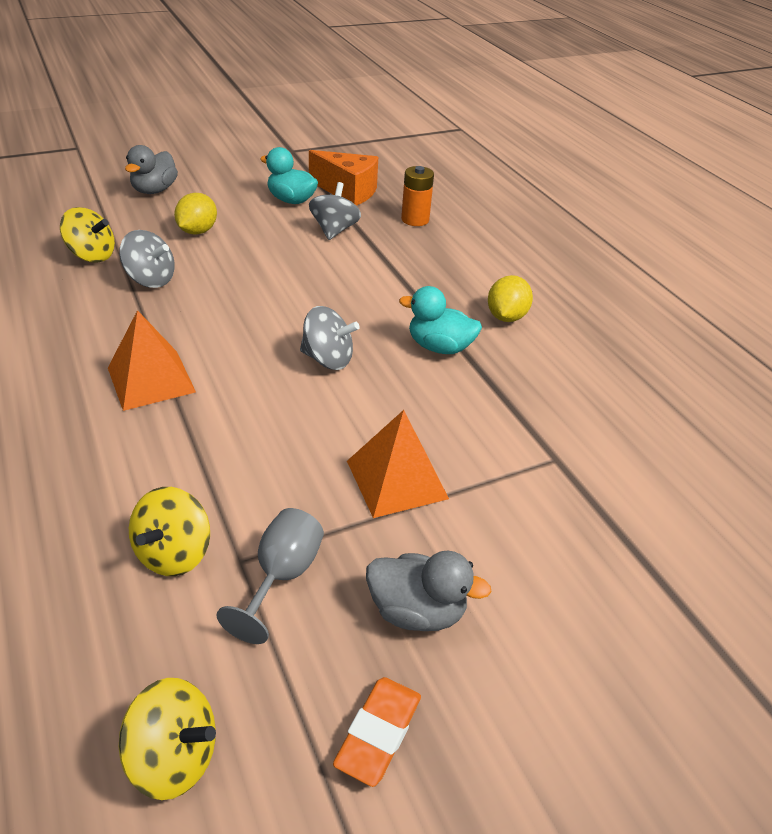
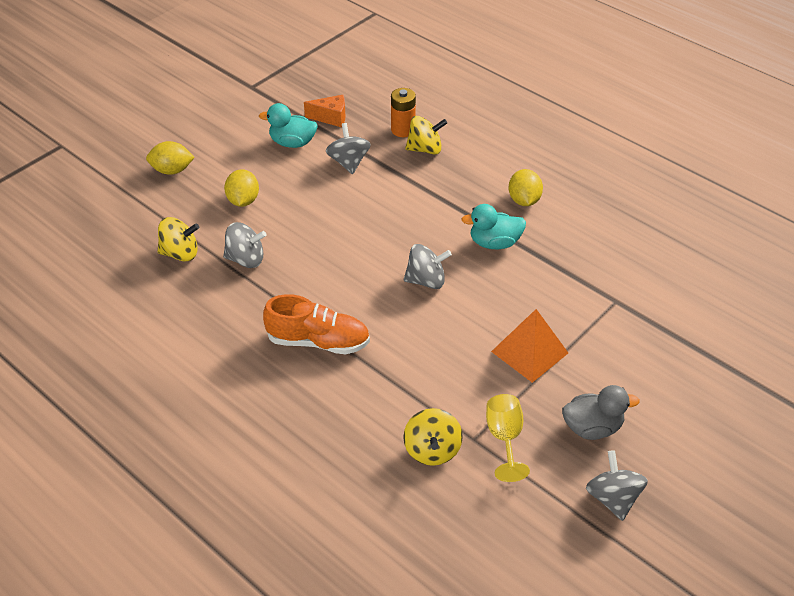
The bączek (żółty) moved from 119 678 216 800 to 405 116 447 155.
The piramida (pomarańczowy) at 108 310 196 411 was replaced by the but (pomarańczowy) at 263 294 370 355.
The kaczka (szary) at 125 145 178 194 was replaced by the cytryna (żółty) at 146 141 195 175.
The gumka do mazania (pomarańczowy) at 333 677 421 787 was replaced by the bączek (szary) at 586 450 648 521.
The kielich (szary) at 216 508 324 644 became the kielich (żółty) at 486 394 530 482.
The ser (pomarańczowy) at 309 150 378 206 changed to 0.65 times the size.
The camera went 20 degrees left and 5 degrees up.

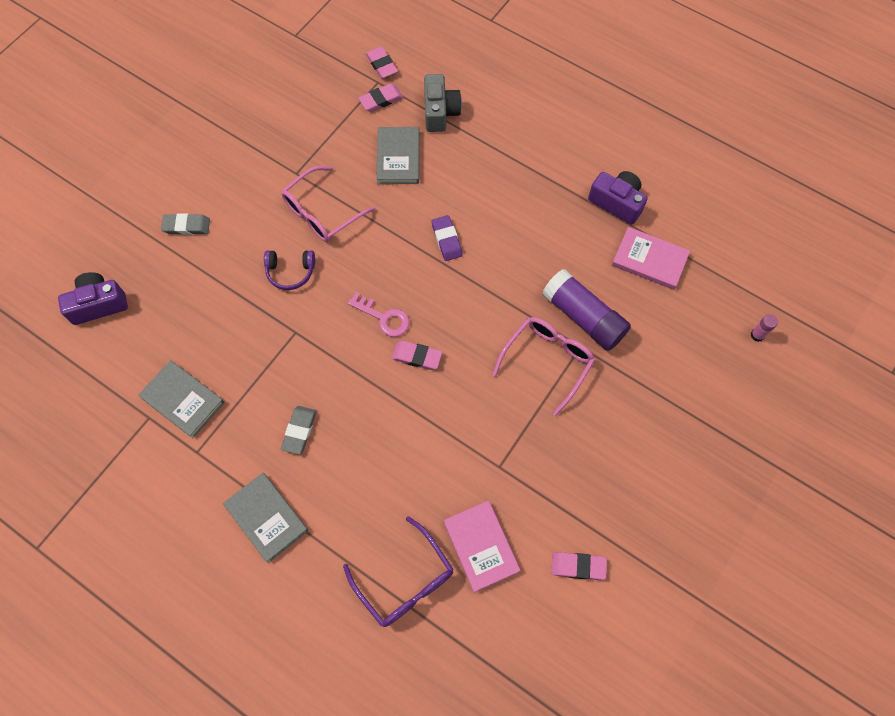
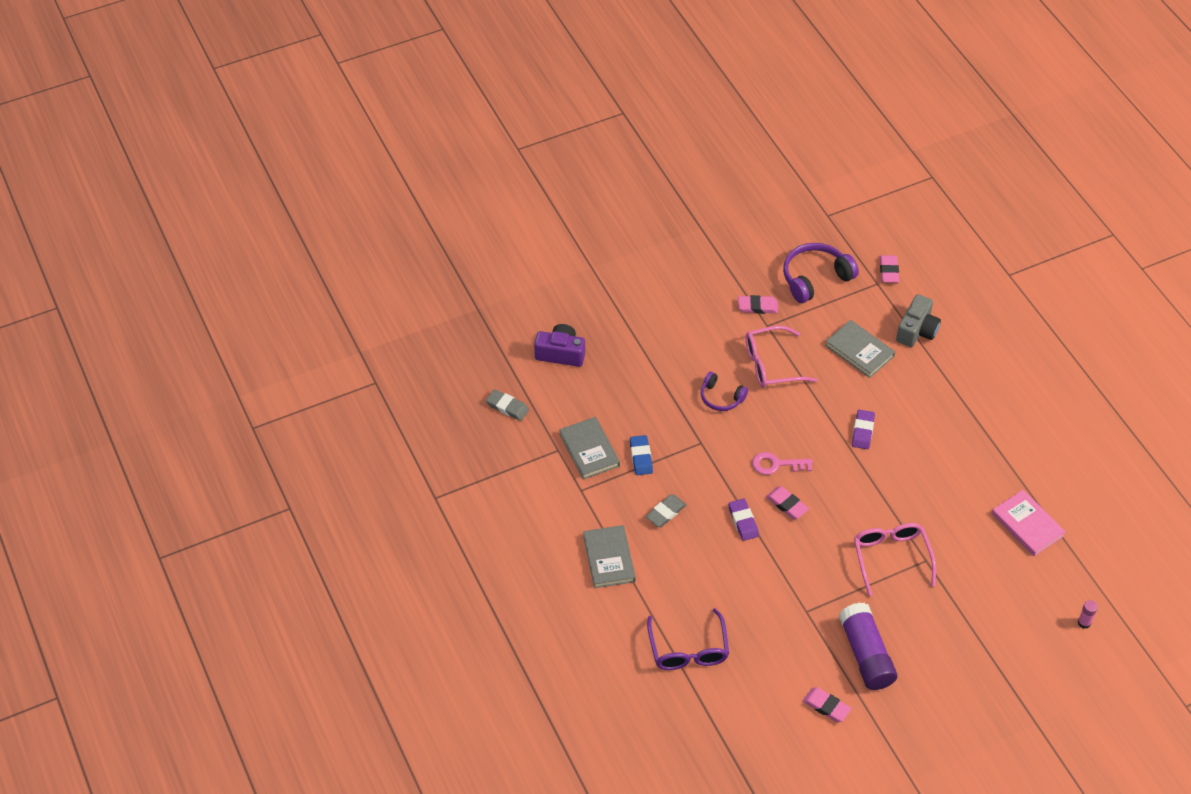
The książka (różowy) at 444 501 521 593 disappeared.
The aparat fotograficzny (fioletowy) at 588 171 648 225 disappeared.
The gumka do mazania (niebieski) at 630 435 653 475 appeared.
The gumka do mazania (fioletowy) at 728 498 759 541 appeared.
The słuchawki (fioletowy) at 783 243 859 303 appeared.
The gumka do mazania (szary) moved from 161 213 210 235 to 486 389 529 421.
The gumka do mazania (różowy) moved from 358 84 403 112 to 738 295 778 314.
The klej w sztyfcie (fioletowy) moved from 542 269 631 351 to 839 602 897 690.
The klucz (różowy) at 348 292 409 337 turned 120 degrees clockwise.
The książka (szary) at 376 127 419 184 turned 75 degrees counterclockwise.
The okulary (różowy) at 492 317 595 416 turned 75 degrees counterclockwise.
The camera went 30 degrees right and 15 degrees down.

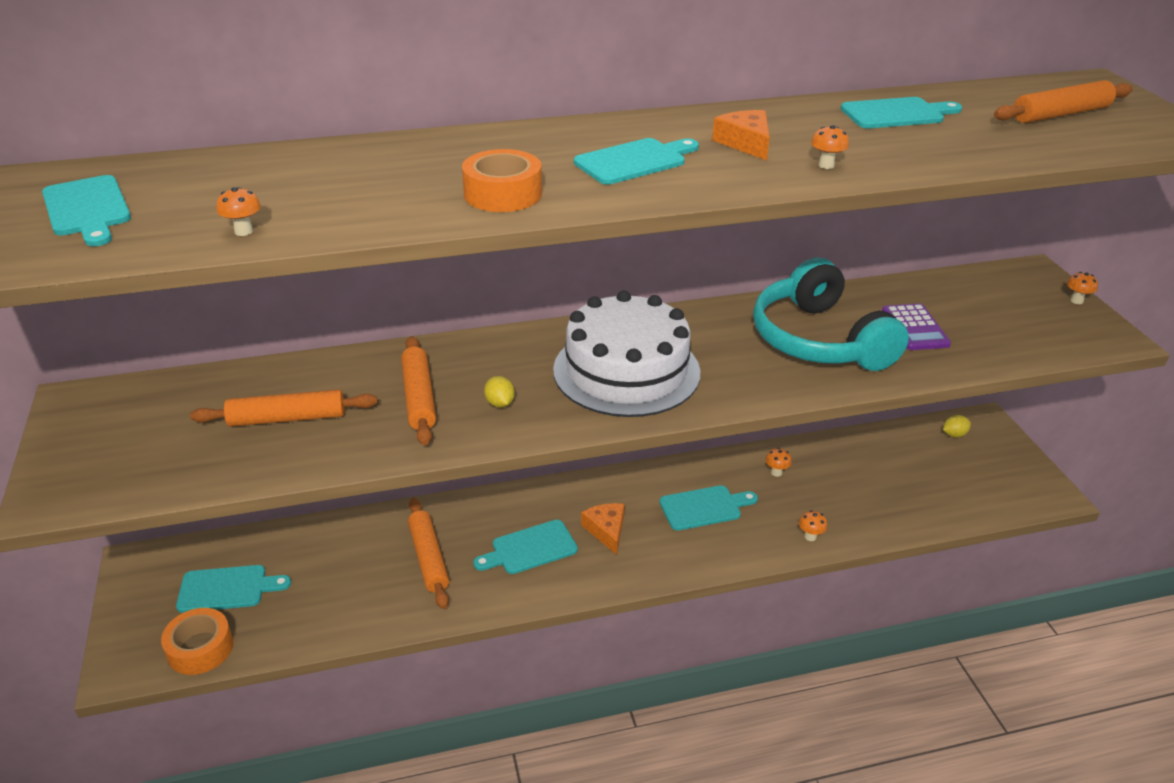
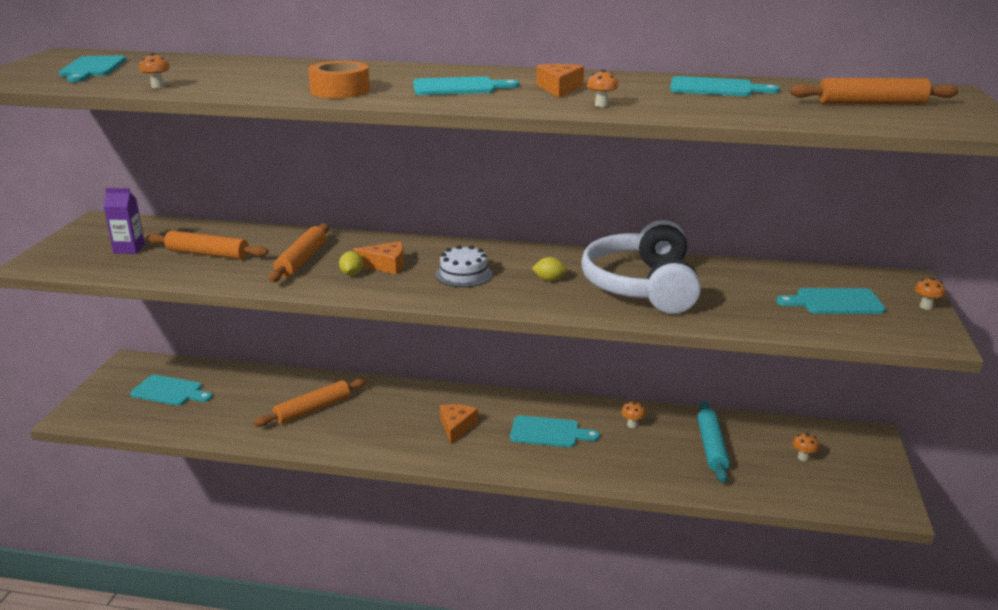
The taśma klejąca (pomarańczowy) at 161 608 233 675 disappeared.
The kalkulator (fioletowy) at 882 303 951 350 disappeared.
The karton mleka (fioletowy) at 103 188 145 254 appeared.
The ser (pomarańczowy) at 353 241 404 274 appeared.
The wałek do ciasta (turkusowy) at 697 401 729 483 appeared.
The deska do krojenia (turkusowy) moved from 473 520 578 574 to 776 288 886 314.
The grzyb (pomarańczowy) moved from 799 510 827 541 to 792 432 819 461.
The cytryna (żółty) moved from 943 415 971 437 to 532 257 567 281.
The słuchawki (turkusowy) at 753 257 909 371 became the słuchawki (biały) at 581 220 701 314.
The wałek do ciasta (pomarańczowy) at 408 498 449 609 turned 45 degrees clockwise.
The tort (biały) at 553 291 700 417 changed to 0.46 times the size.
The camera went 25 degrees right and 10 degrees down.

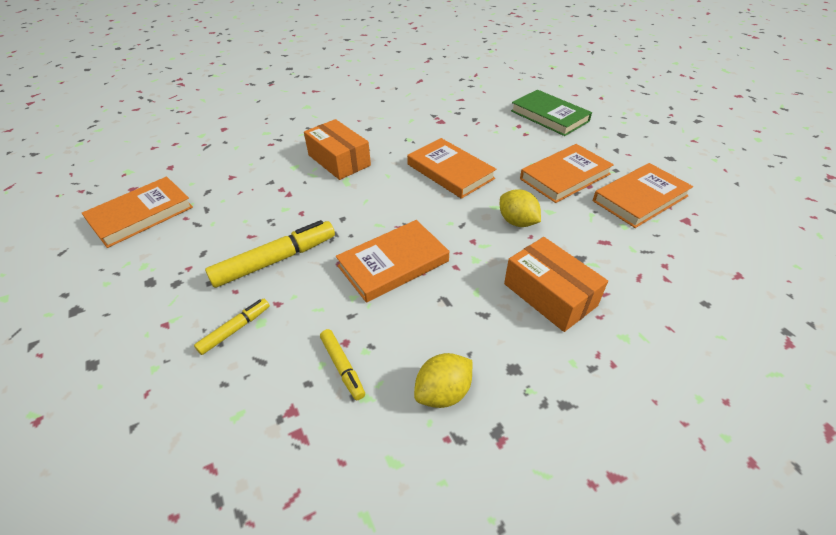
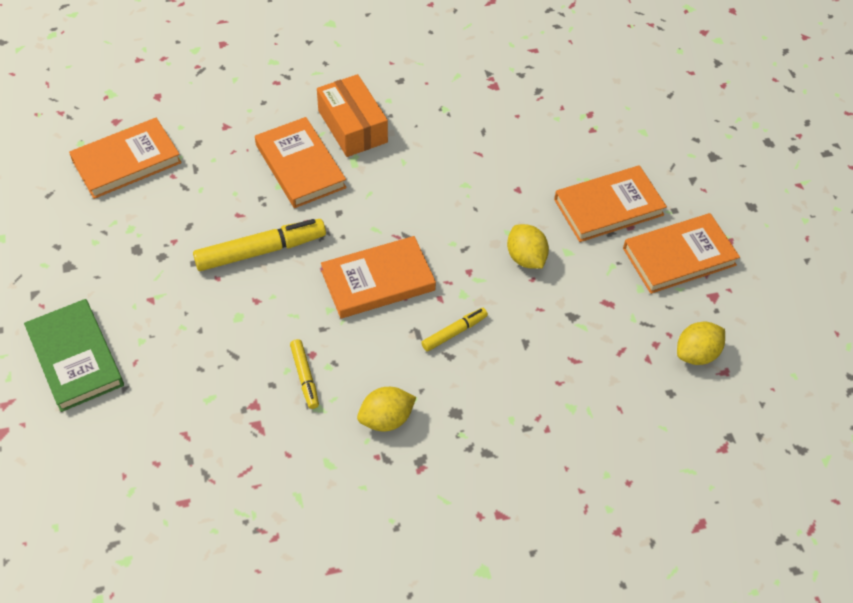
The pudełko (pomarańczowy) at 504 237 608 332 disappeared.
The cytryna (żółty) at 677 322 725 365 appeared.
The flamaster (żółty) moved from 194 299 270 355 to 421 308 488 352.
The książka (pomarańczowy) moved from 407 138 496 199 to 255 117 347 208.
The książka (zielony) moved from 511 90 592 136 to 24 299 124 412.
The camera went 10 degrees right and 10 degrees up.

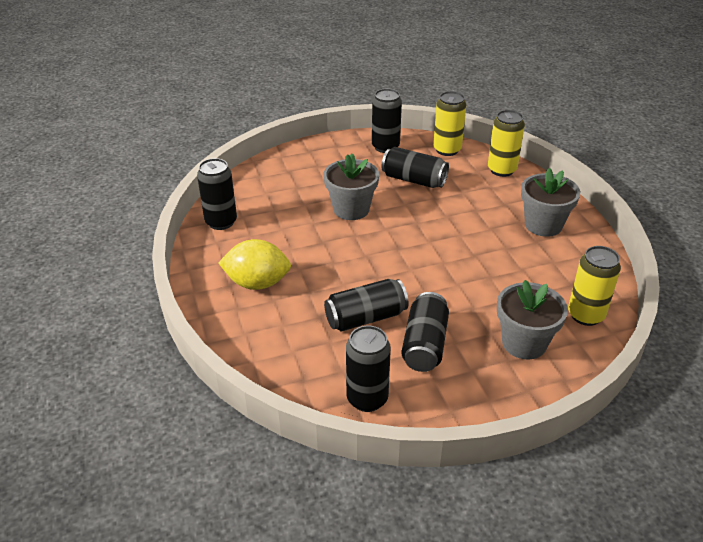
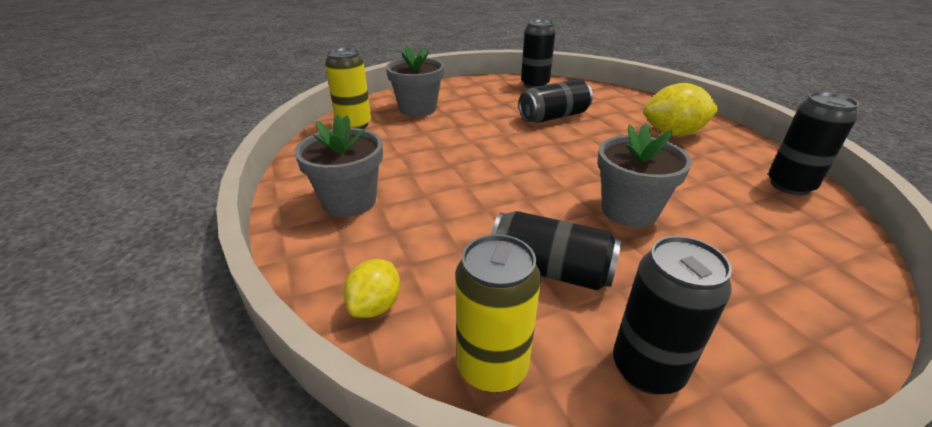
The puszka (czarny) at 401 292 449 372 disappeared.
The puszka (żółty) at 488 110 525 177 was replaced by the cytryna (żółty) at 343 259 400 318.
The camera went 175 degrees right and 5 degrees down.

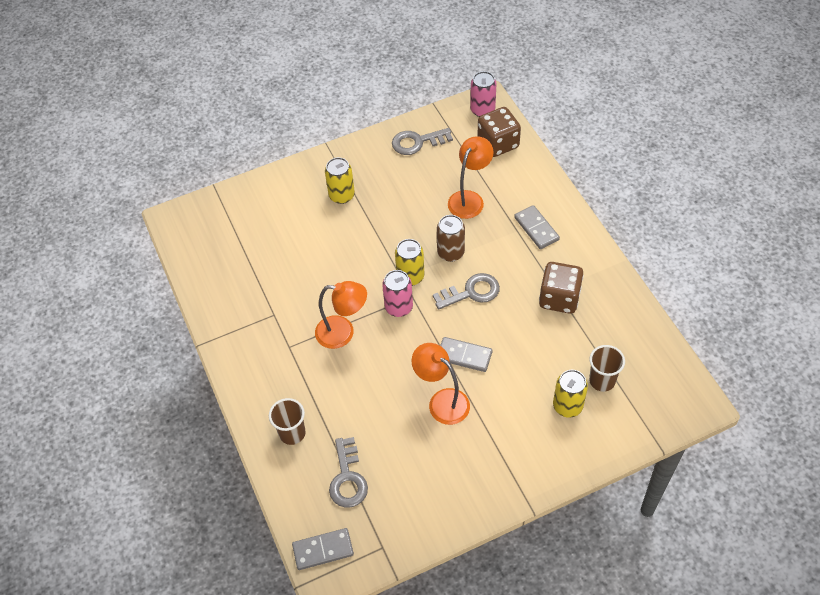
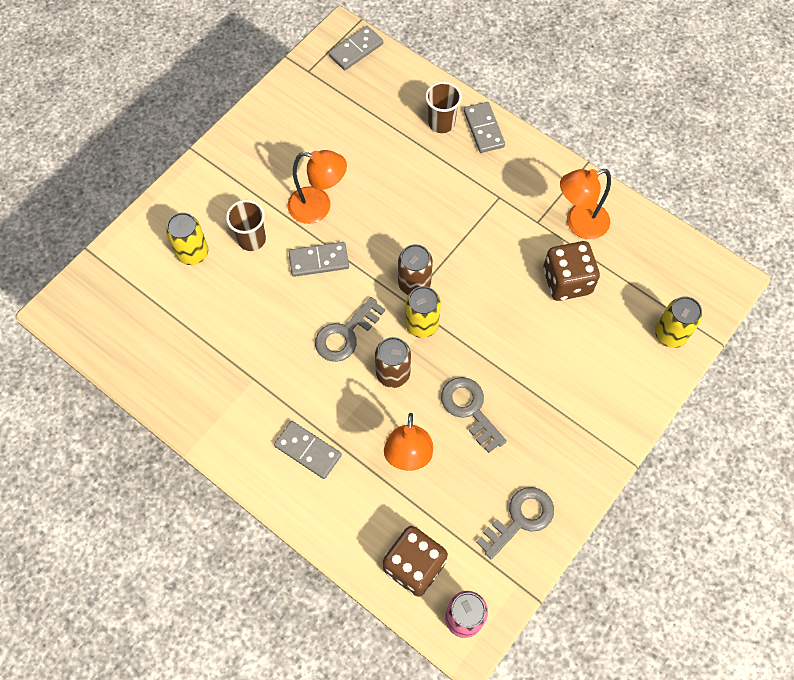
The kostka domina (szary) at 464 102 505 153 appeared.
The lampka (pomarańczowy) moved from 315 281 367 349 to 560 169 611 239.
The puszka (żółty) moved from 325 157 355 204 to 655 296 702 348.
The klucz (szary) moved from 329 437 368 508 to 441 377 507 453.
The kostka do gry (brązowy) moved from 539 262 584 314 to 543 241 600 301.
The szklanka (brązowy) moved from 589 345 625 392 to 226 200 266 251.
The puszka (różowy) at 382 270 413 317 became the puszka (brązowy) at 398 244 433 295.
The camera went 150 degrees right and 10 degrees up.

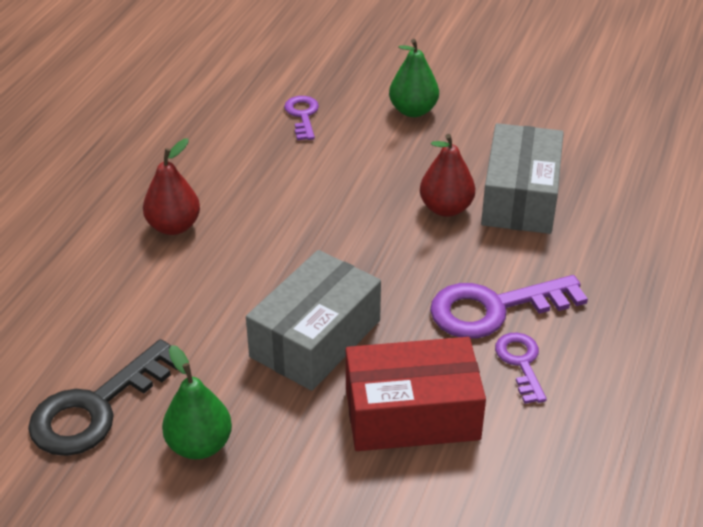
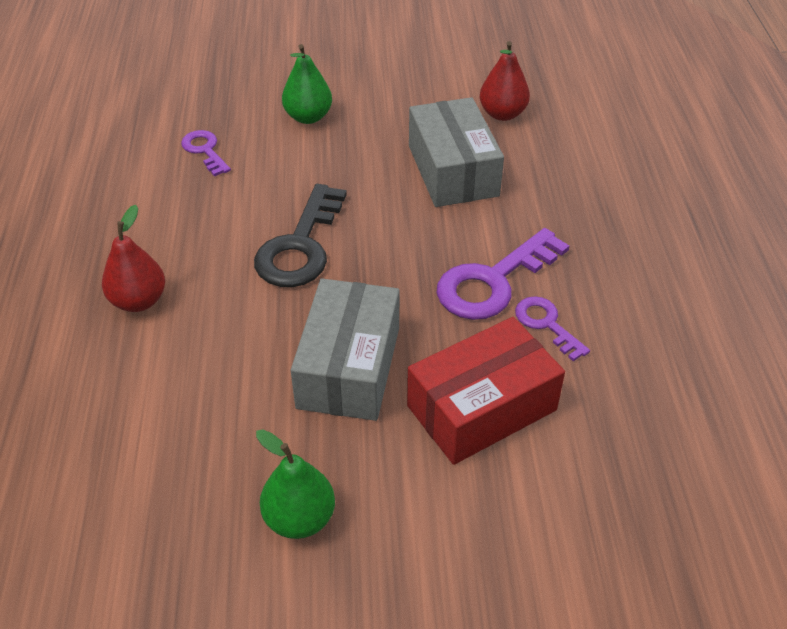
The klucz (czarny) moved from 28 339 177 456 to 254 184 347 287.
The gruszka (czerwony) moved from 420 134 475 217 to 480 41 530 121.
The camera went 25 degrees left and 5 degrees up.

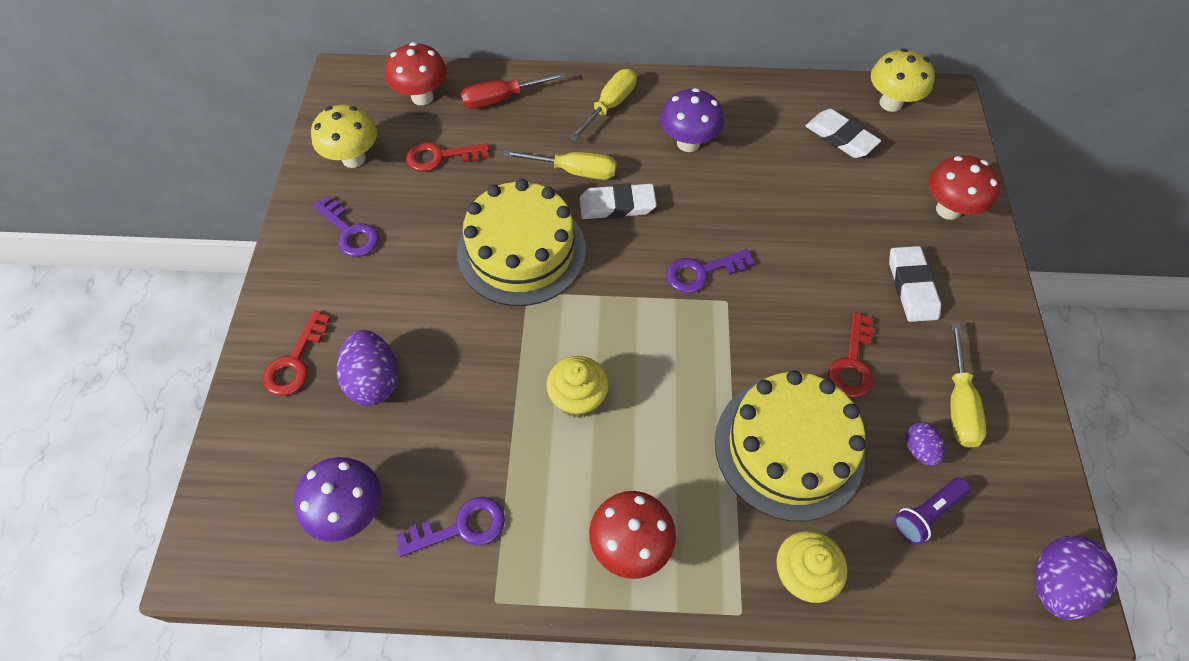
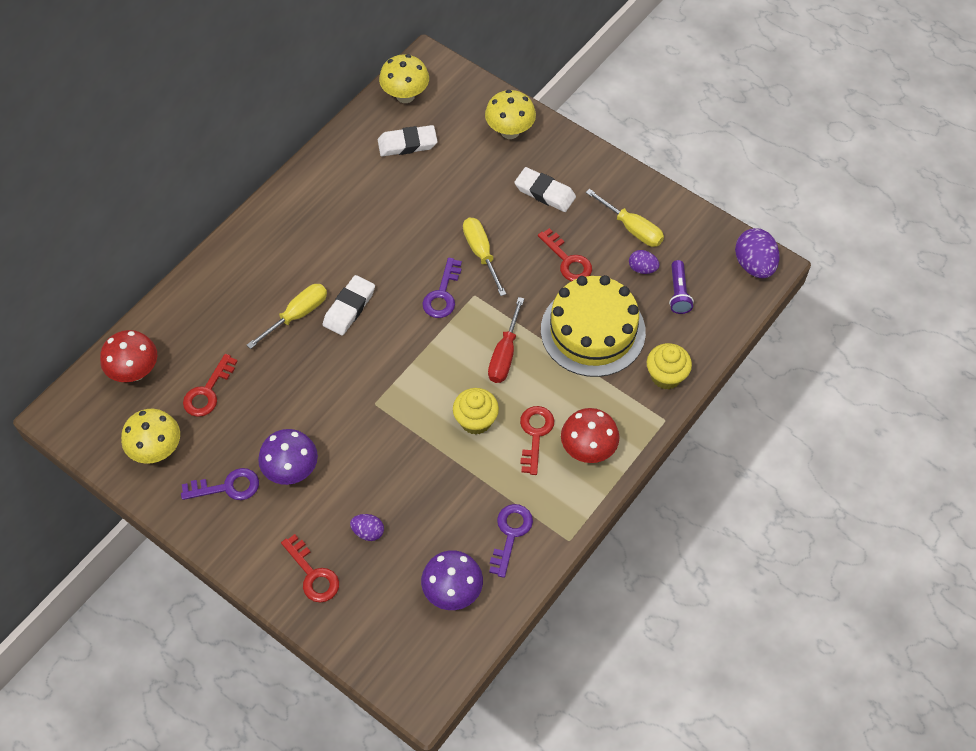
The tort (żółty) at 457 179 586 306 disappeared.
The klucz (czerwony) at 520 406 554 475 appeared.
The śrubokręt (czerwony) moved from 460 72 566 109 to 488 297 524 383.
The śrubokręt (żółty) moved from 569 69 637 142 to 463 218 506 296.
The grzyb (fioletowy) moved from 660 88 724 152 to 258 429 318 485.
The grzyb (czerwony) at 928 155 1000 220 became the grzyb (żółty) at 485 90 536 139.
The jajko (fioletowy) at 337 330 399 406 changed to 0.56 times the size.
The camera went 55 degrees left and 0 degrees up.

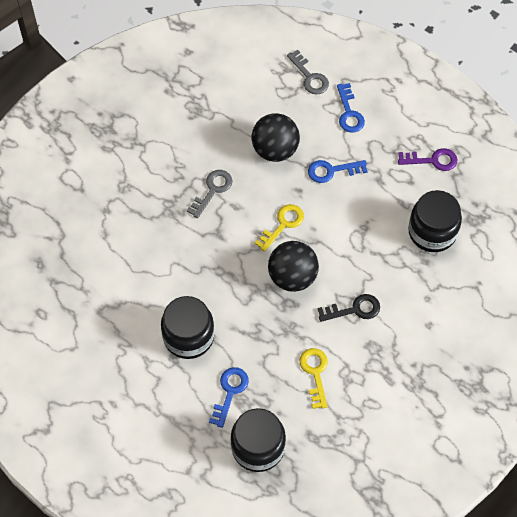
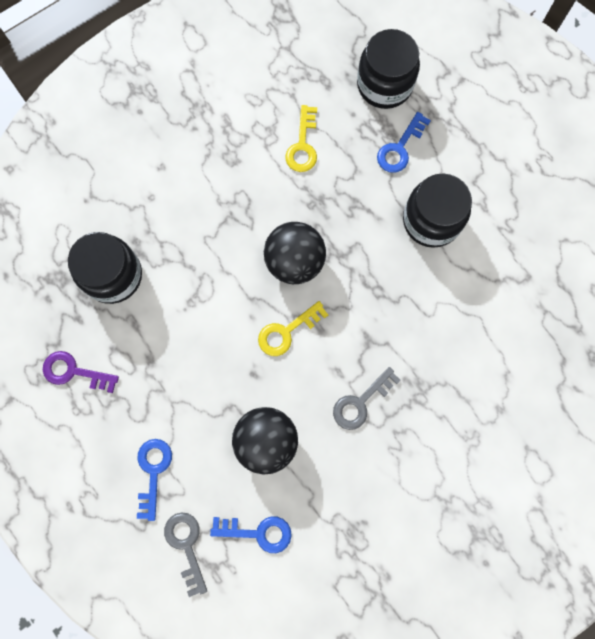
The klucz (czarny) at 318 294 380 322 disappeared.
The klucz (niebieski) moved from 308 160 368 183 to 210 516 292 553.
The camera went 165 degrees left and 15 degrees up.

